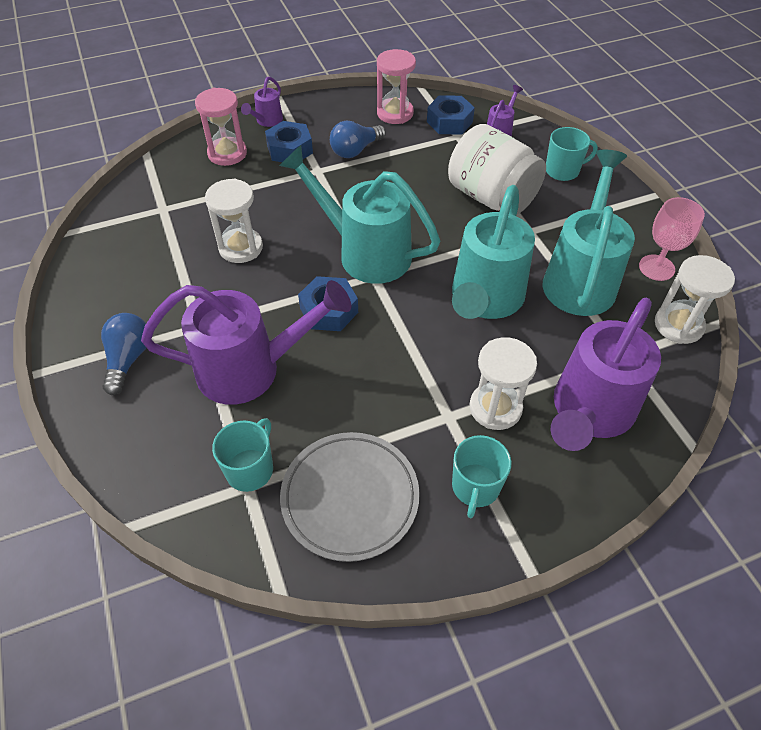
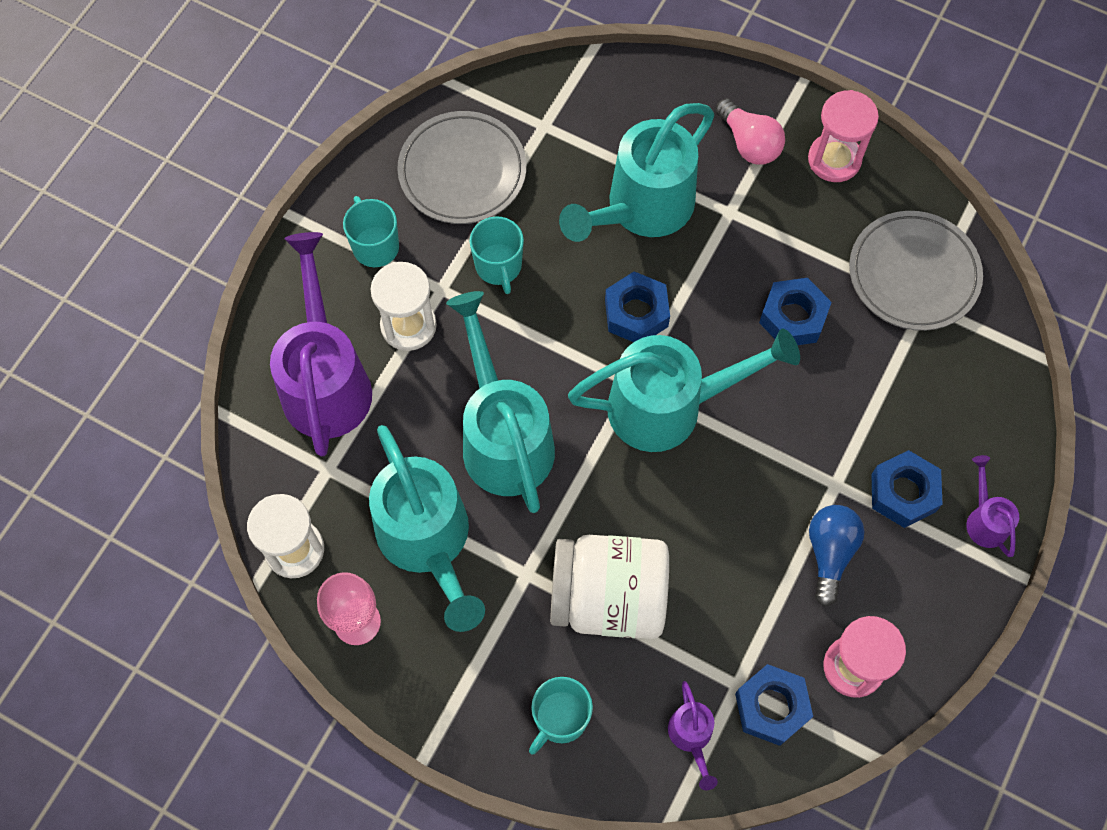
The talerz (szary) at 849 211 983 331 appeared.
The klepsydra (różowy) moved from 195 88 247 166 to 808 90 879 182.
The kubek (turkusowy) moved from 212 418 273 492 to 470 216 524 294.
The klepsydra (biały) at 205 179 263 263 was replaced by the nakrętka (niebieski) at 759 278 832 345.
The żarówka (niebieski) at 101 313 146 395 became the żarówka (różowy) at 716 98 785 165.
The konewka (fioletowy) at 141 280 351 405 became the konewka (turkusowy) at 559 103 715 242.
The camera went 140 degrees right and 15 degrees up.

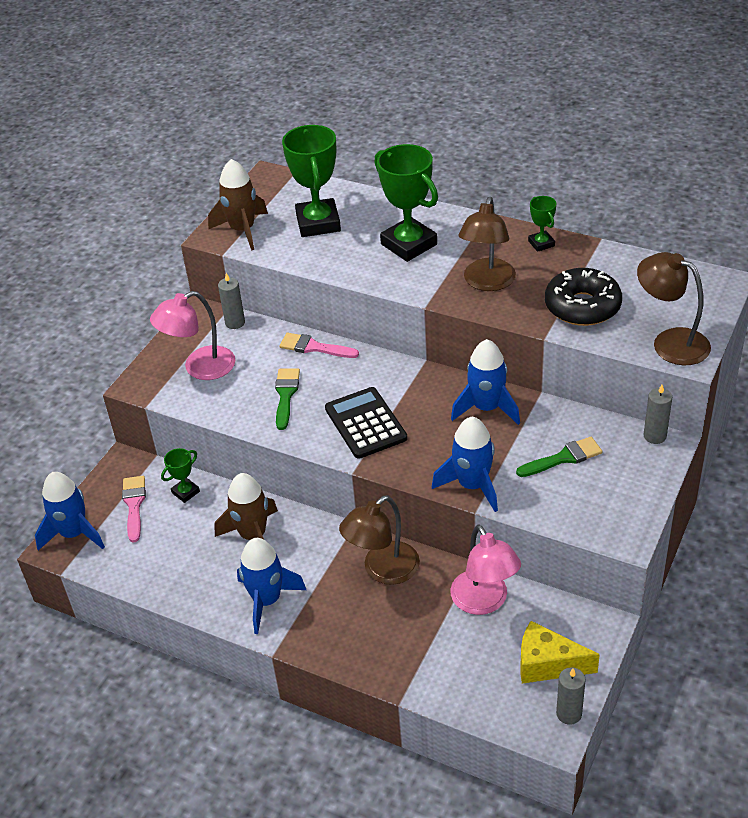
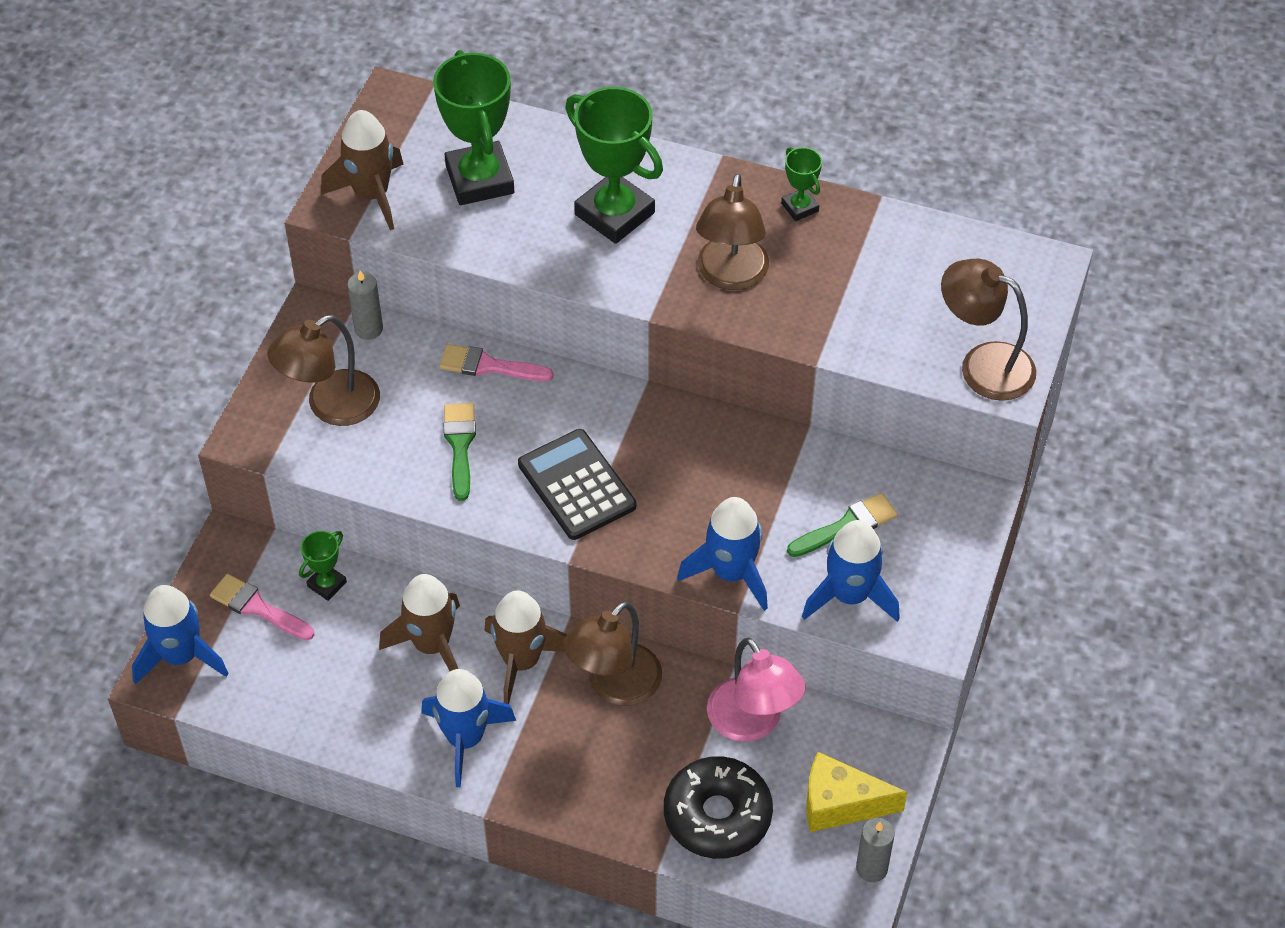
The świeca (szary) at 644 385 672 444 disappeared.
The rakieta (brązowy) at 484 590 567 704 appeared.
The rakieta (niebieski) moved from 451 339 520 425 to 802 520 900 622.
The donut (czarny) moved from 545 268 622 326 to 664 756 773 859.
The lampka (różowy) at 150 291 236 380 became the lampka (brązowy) at 267 315 380 426.
The pędzel (różowy) at 122 476 146 543 turned 45 degrees counterclockwise.
The camera went 10 degrees left and 10 degrees up.

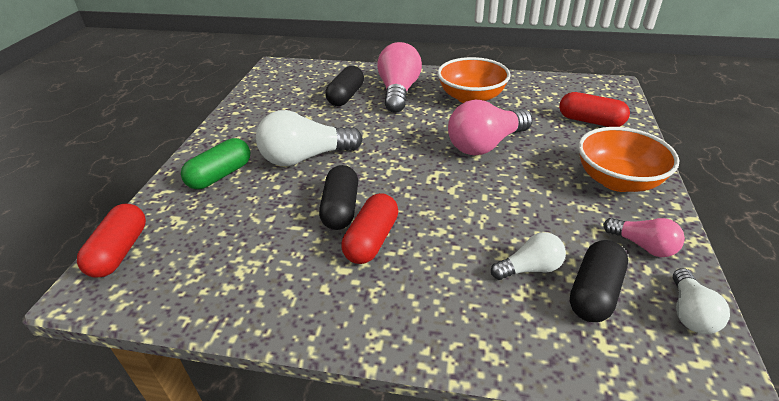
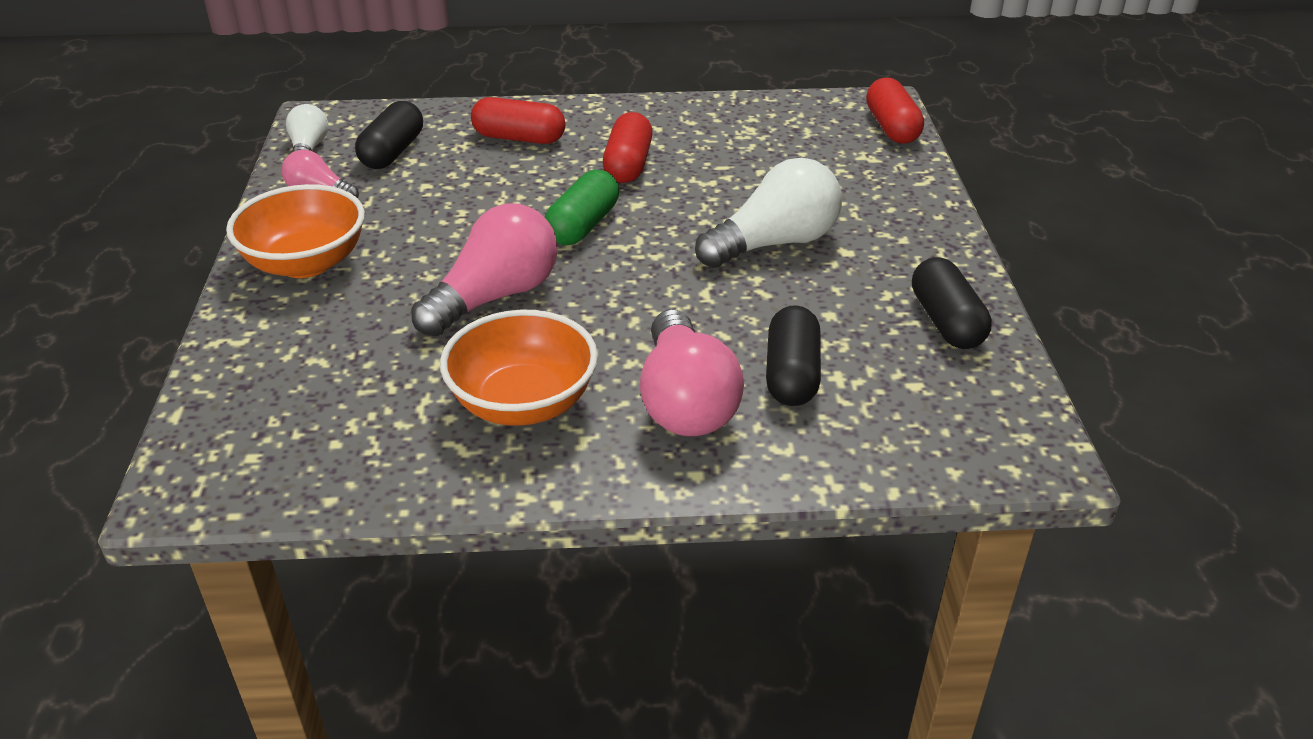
The żarówka (biały) at 491 232 566 280 disappeared.
The kapsułka (zielony) moved from 181 138 250 189 to 545 170 619 245.
The kapsułka (czarny) moved from 319 165 358 230 to 912 257 992 349.
The kapsułka (czerwony) moved from 559 92 630 127 to 471 97 566 144.
The camera went 165 degrees right and 0 degrees up.

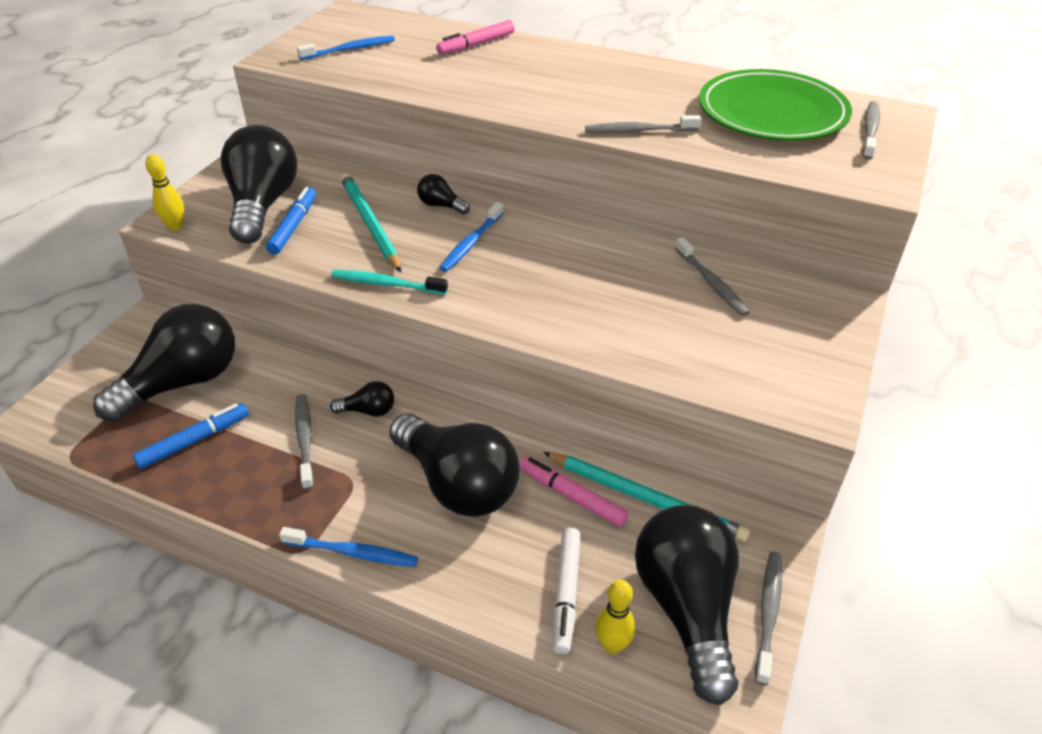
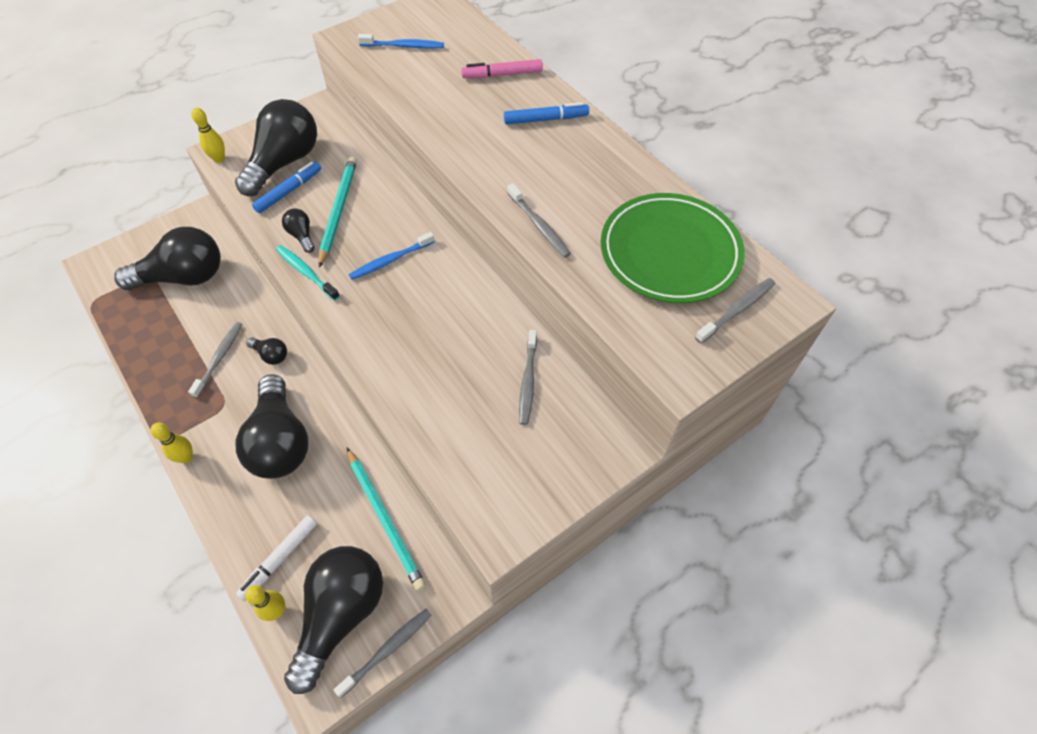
The flamaster (różowy) at 519 457 629 527 disappeared.
The flamaster (niebieski) moved from 133 403 249 469 to 504 102 589 124.
The żarówka (czarny) moved from 417 174 470 214 to 282 209 315 253.
The szczoteczka do zębów (niebieski) at 279 527 418 567 was replaced by the kręgiel (żółty) at 150 423 193 463.
The szczoteczka do zębów (szary) at 585 115 701 133 turned 150 degrees counterclockwise.
The camera went 30 degrees right and 15 degrees up.

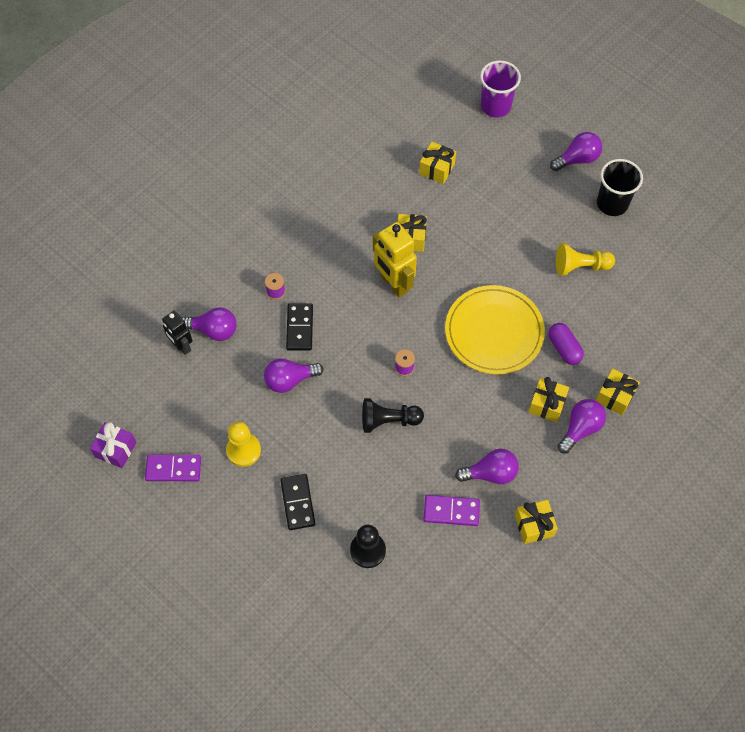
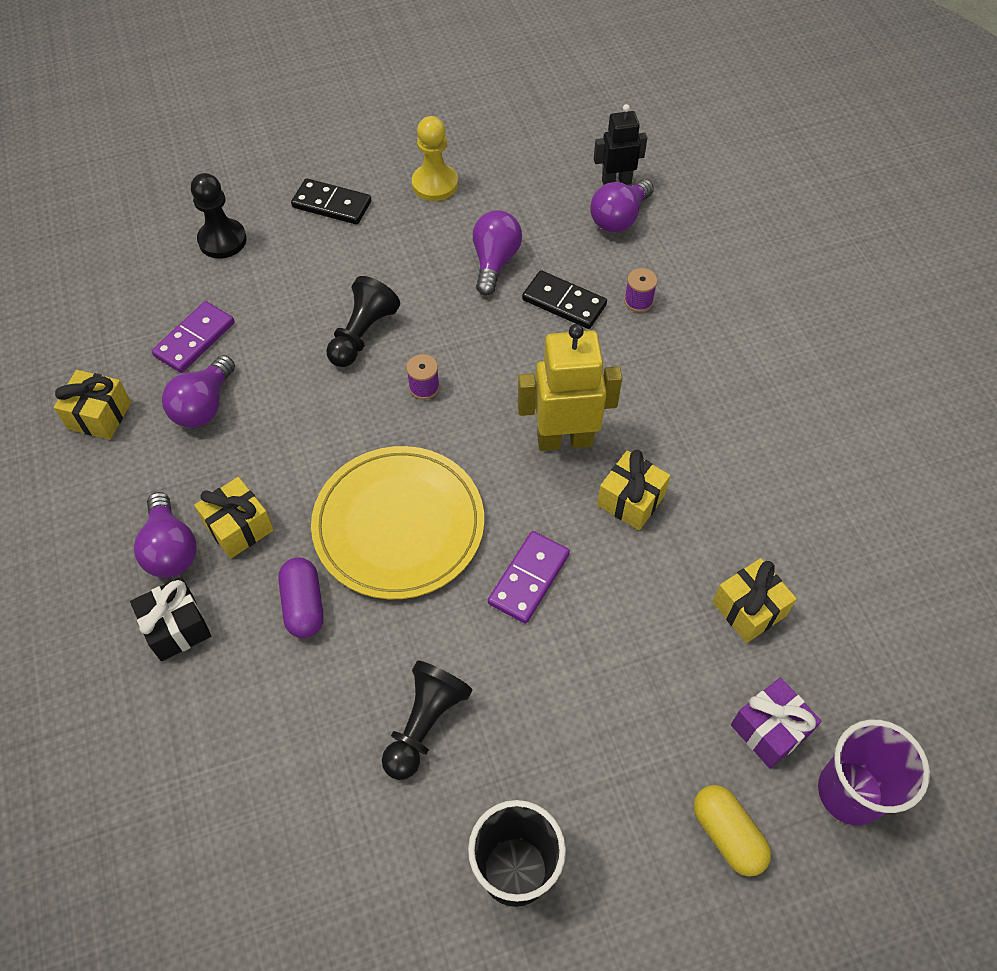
The żarówka (fioletowy) at 550 132 602 171 disappeared.
The kapsułka (żółty) at 694 785 771 877 appeared.
The prezent (fioletowy) moved from 90 422 137 468 to 731 678 821 768.
The kostka domina (fioletowy) moved from 145 455 201 481 to 488 531 570 624.
The pionek (żółty) at 556 243 615 276 became the pionek (czarny) at 382 660 472 780.
The prezent (żółty) at 596 368 640 415 became the prezent (czarny) at 130 577 211 661.
The kapsułka (fioletowy) at 548 323 584 365 turned 75 degrees clockwise.
The camera went 120 degrees right and 5 degrees down.

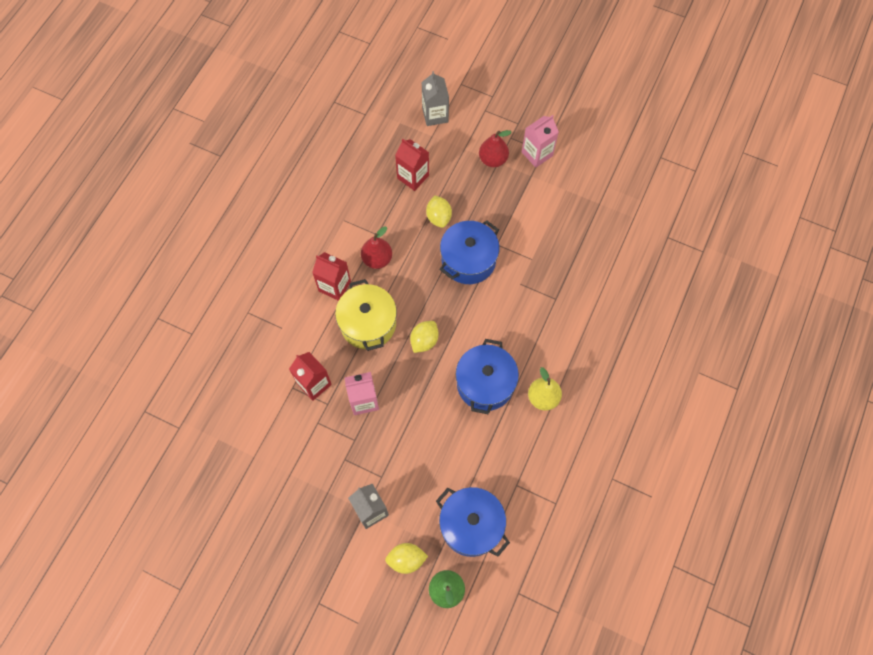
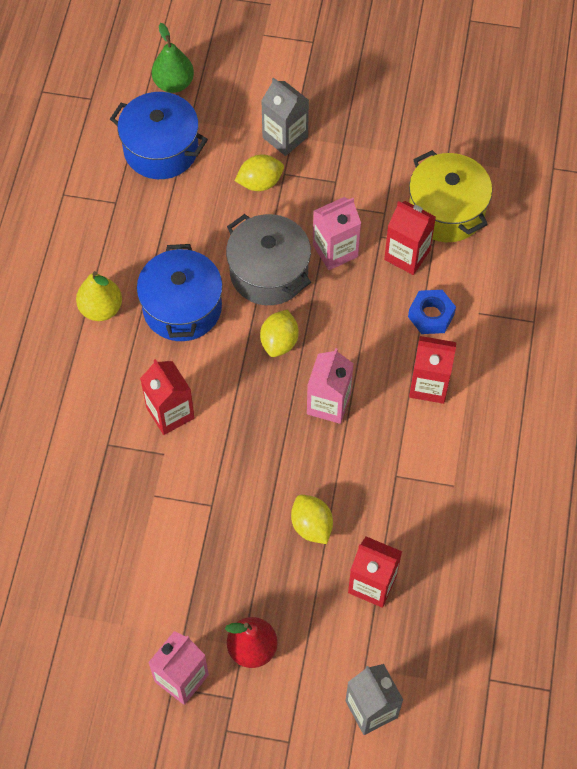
The gruszka (czerwony) at 361 226 392 269 disappeared.
The garnek (niebieski) at 440 220 500 284 disappeared.
The karton mleka (czerwony) at 140 359 195 435 appeared.
The garnek (szary) at 226 214 311 305 appeared.
The karton mleka (różowy) at 307 348 354 424 appeared.
The nakrętka (niebieski) at 408 290 456 334 appeared.
The garnek (żółty) moved from 335 279 397 351 to 409 150 492 242.
The cytryna (żółty) moved from 385 543 428 574 to 235 154 284 191.
The camera went 165 degrees right and 5 degrees down.

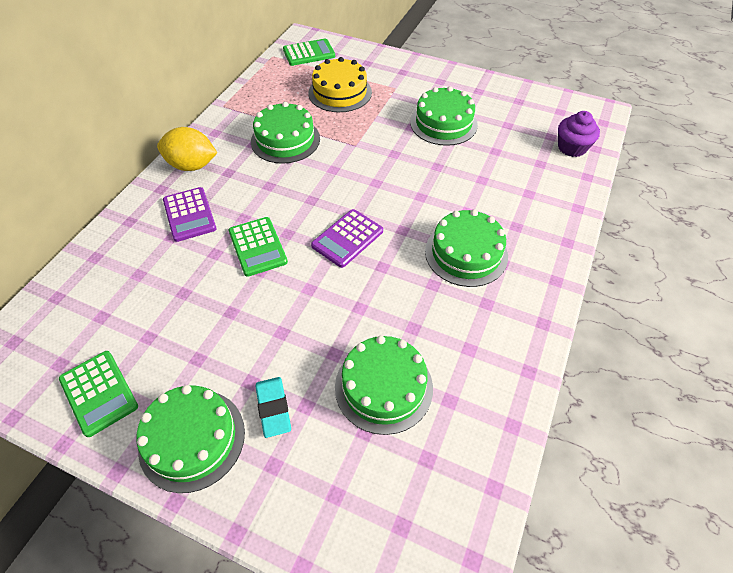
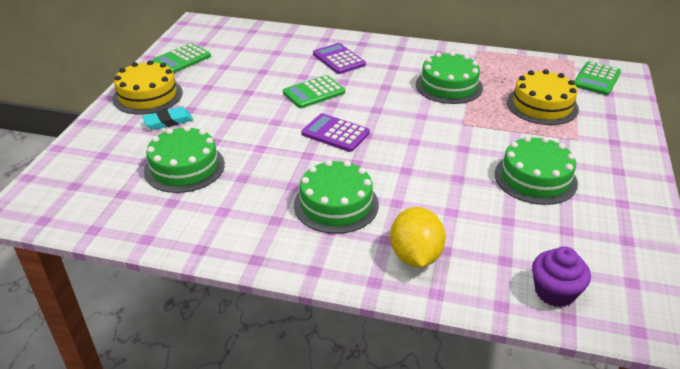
The cytryna (żółty) moved from 157 127 218 171 to 390 207 446 267.
The tort (zielony) at 136 385 245 493 became the tort (żółty) at 112 60 183 114.
The kalkulator (fioletowy) at 163 187 217 242 turned 90 degrees clockwise.
The kalkulator (zielony) at 283 39 335 66 turned 60 degrees clockwise.
The camera went 80 degrees right and 15 degrees down.

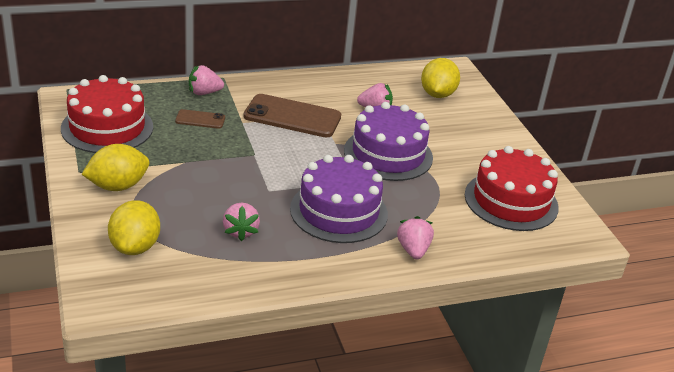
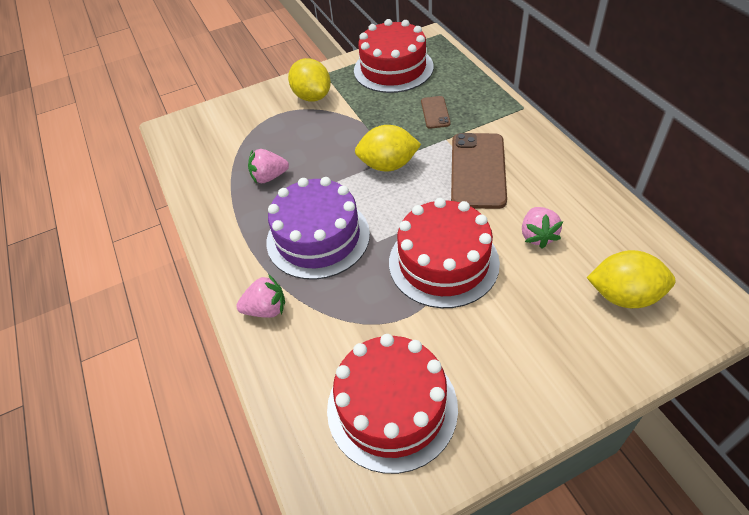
The truskawka (różowy) at 189 65 224 95 disappeared.
The cytryna (żółty) moved from 108 200 160 255 to 355 125 421 172.
The tort (fioletowy) at 344 102 433 181 became the tort (czerwony) at 389 198 500 308.
The camera went 90 degrees right and 15 degrees up.

